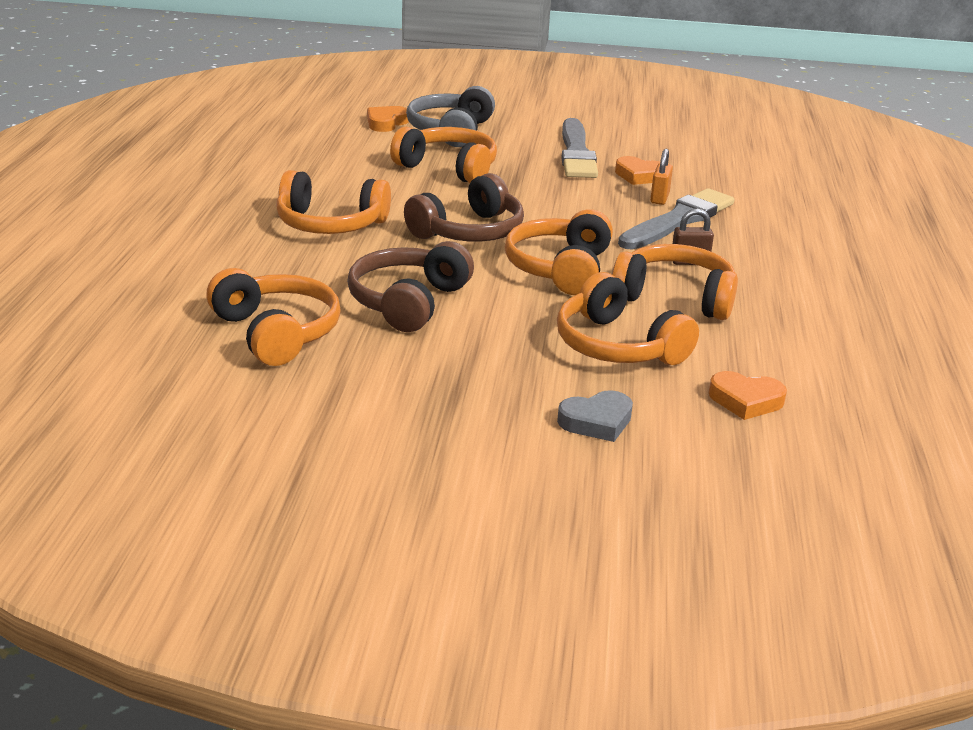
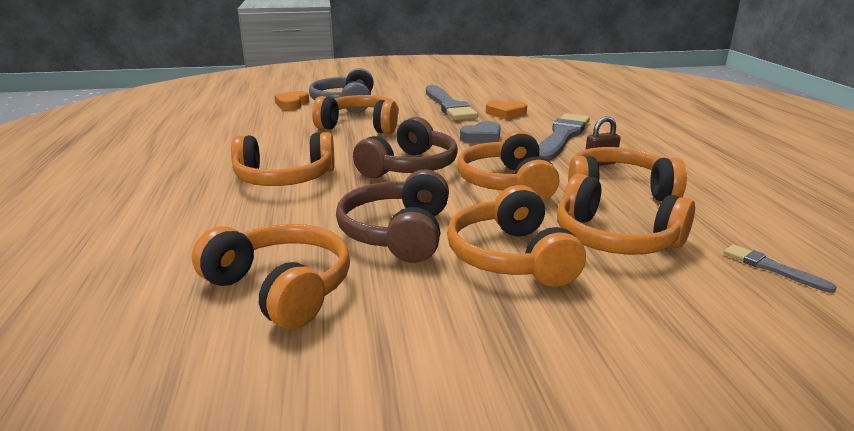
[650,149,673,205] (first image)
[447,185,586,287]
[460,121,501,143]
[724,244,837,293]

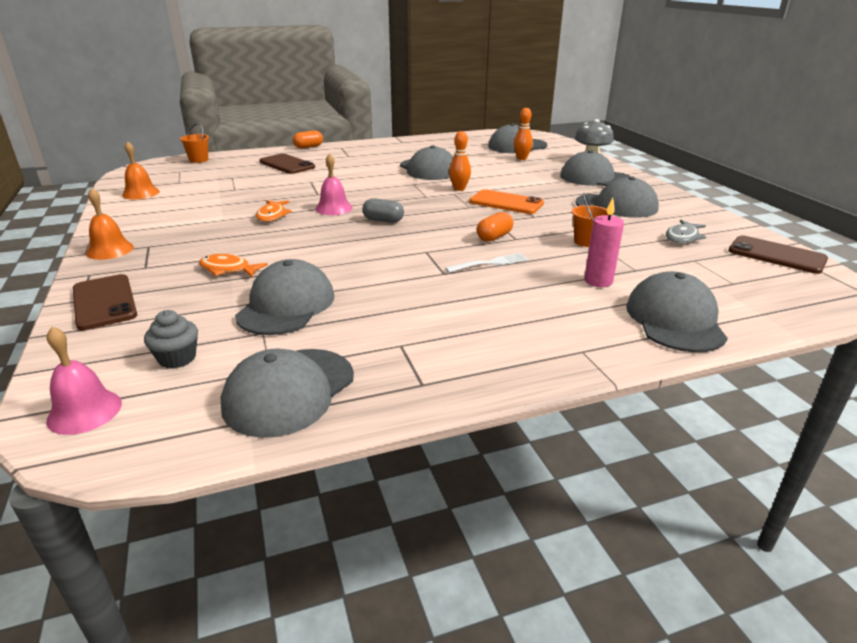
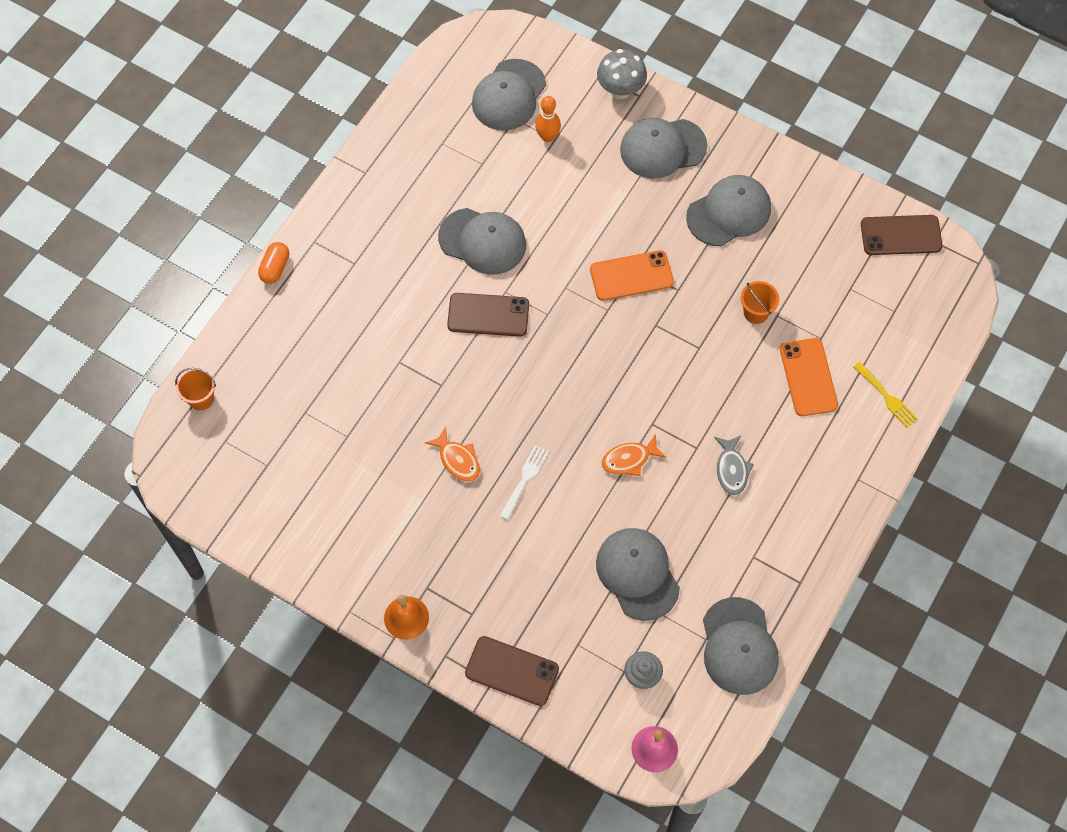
[122,141,160,199] (first image)
[315,153,353,215] (first image)
[362,198,404,223] (first image)
[449,131,471,191] (first image)
[477,212,513,242] (first image)
[601,434,667,476]
[447,293,529,337]
[500,445,549,520]
[714,436,754,495]
[780,338,838,416]
[853,362,918,428]

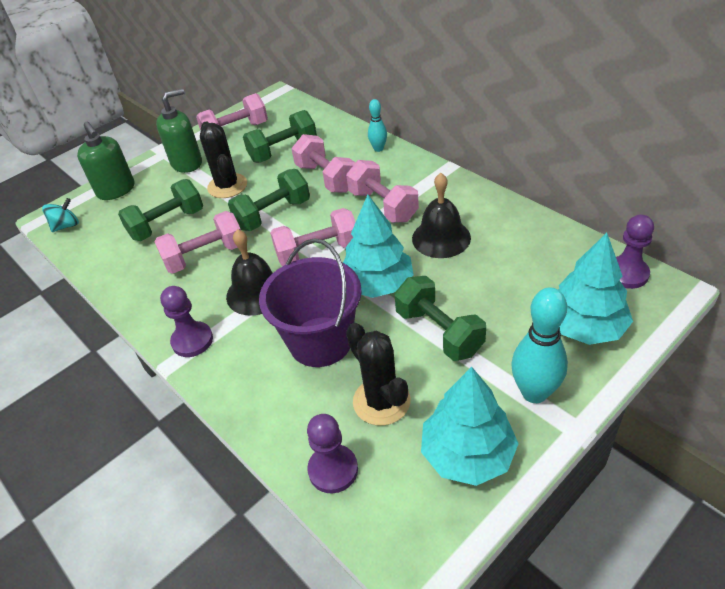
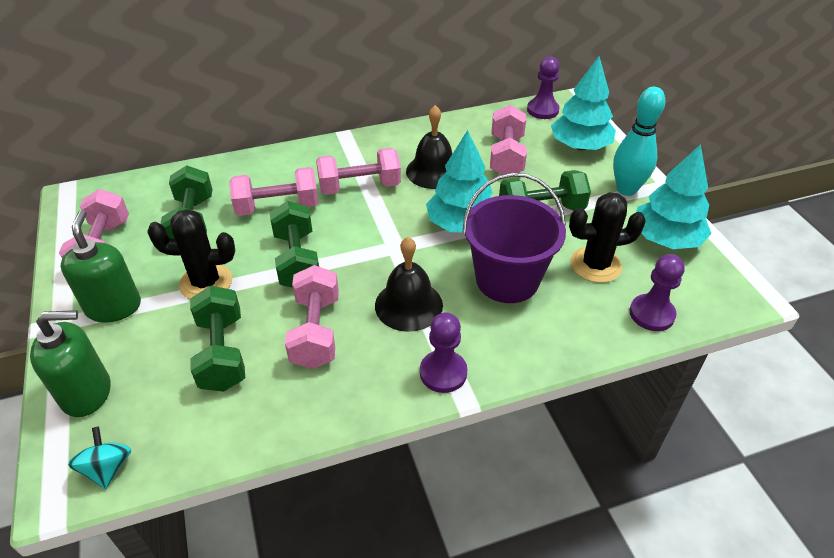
[368,99,387,152] (first image)
[490,105,527,175]

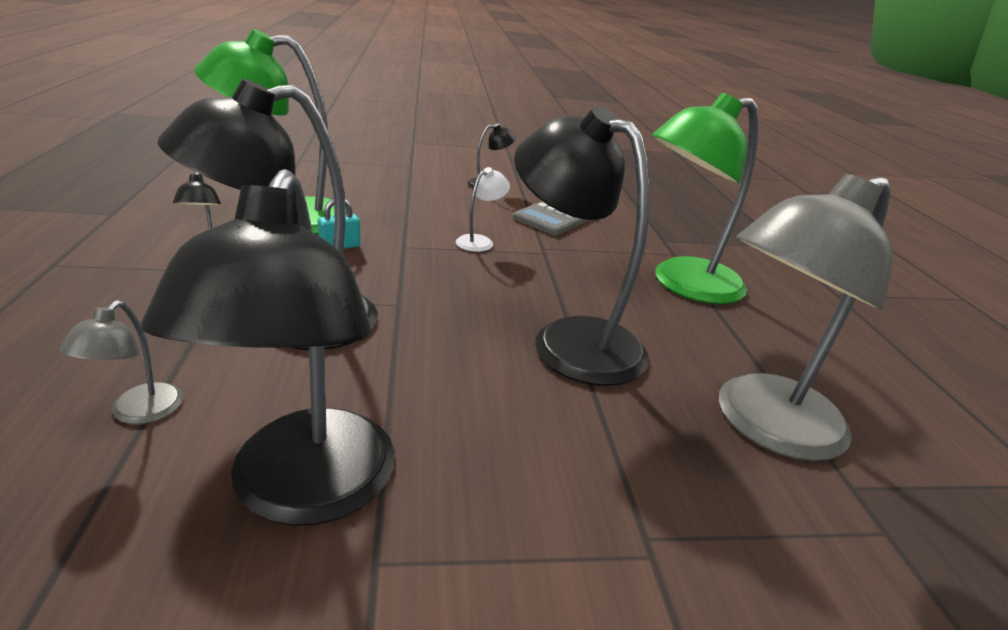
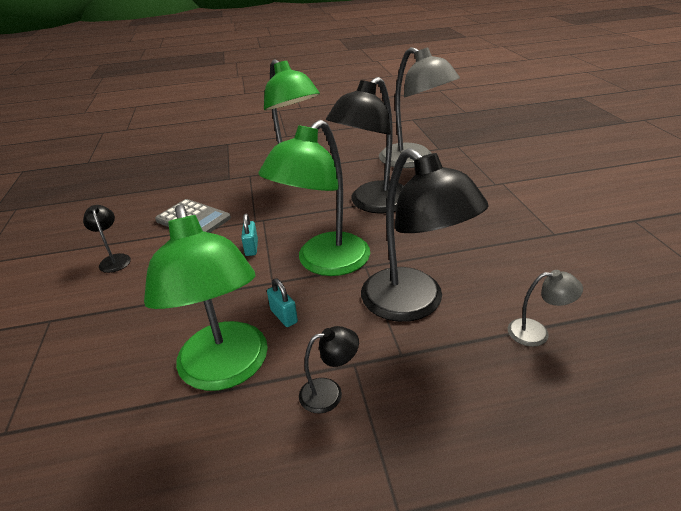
[141,169,395,526] (first image)
[258,120,370,276]
[241,214,258,256]

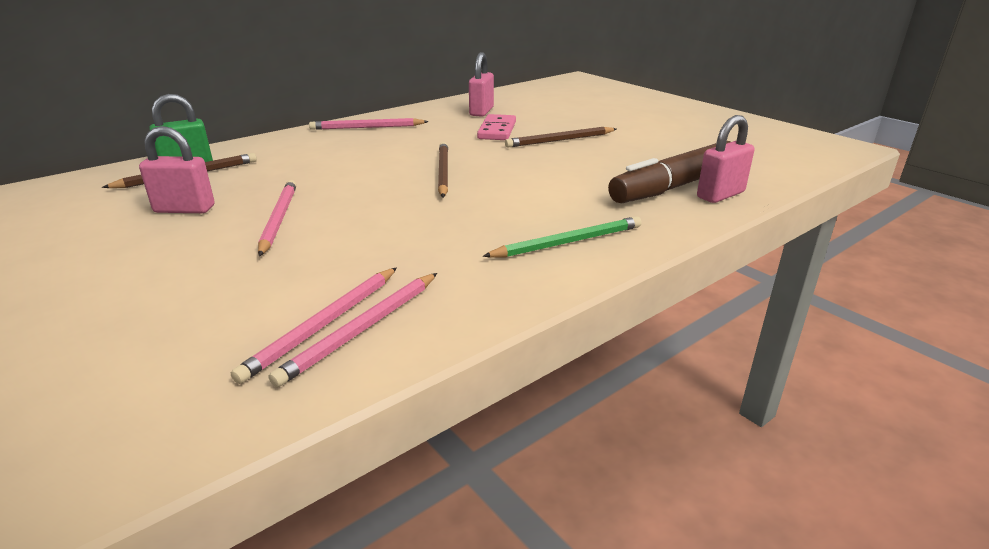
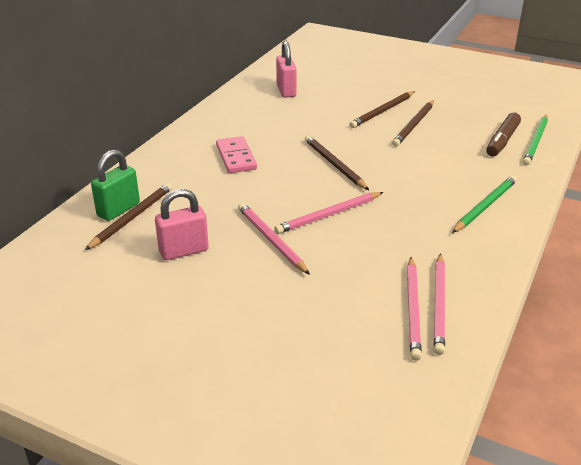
[392,100,434,146]
[274,192,383,234]
[216,136,257,173]
[523,114,548,165]
[486,113,521,157]

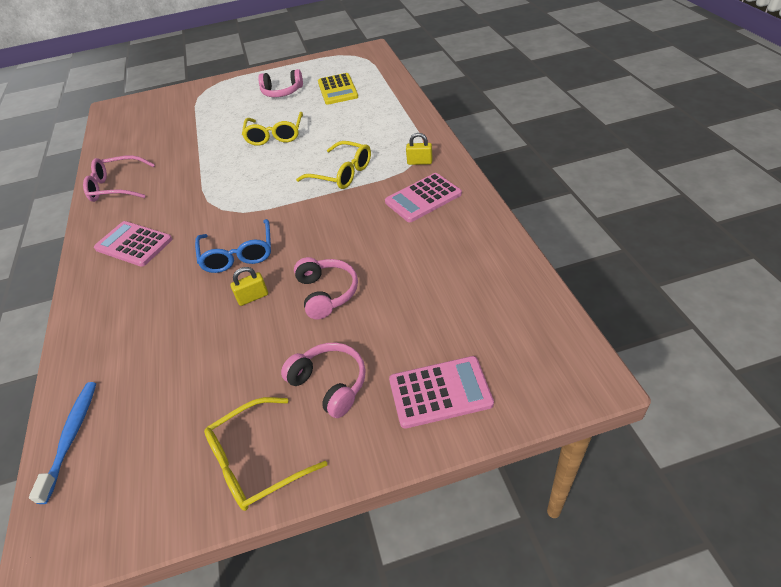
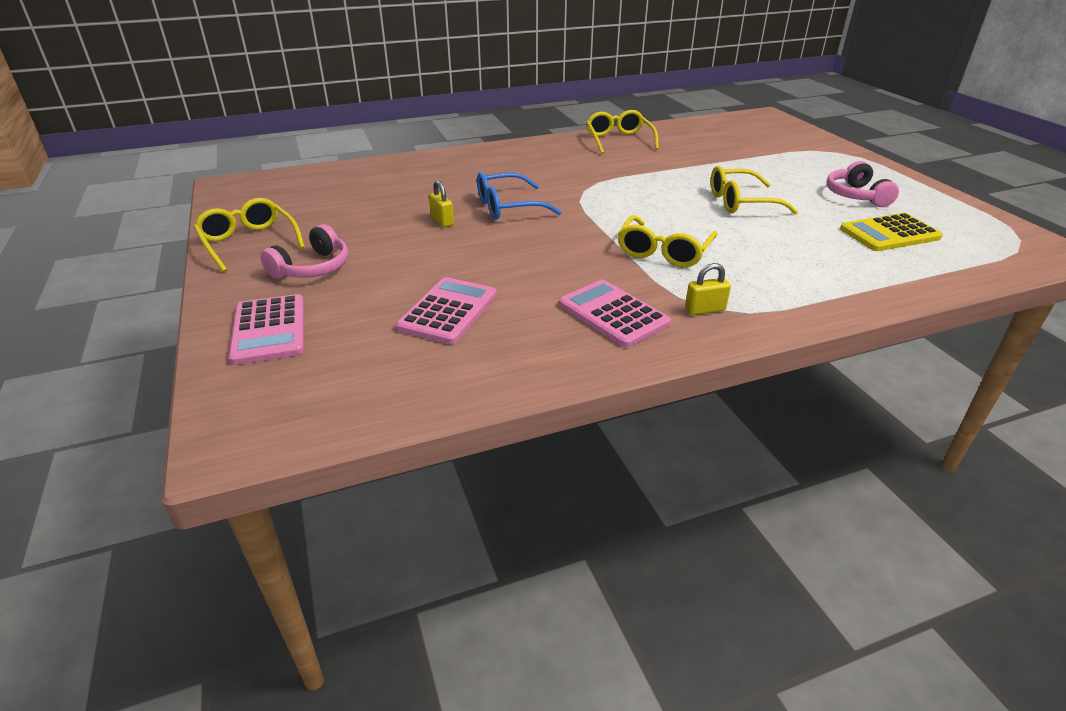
[29,382,96,504] (first image)
[294,257,358,319] (first image)
[396,277,497,344]
[586,110,659,154]
[685,263,731,315]

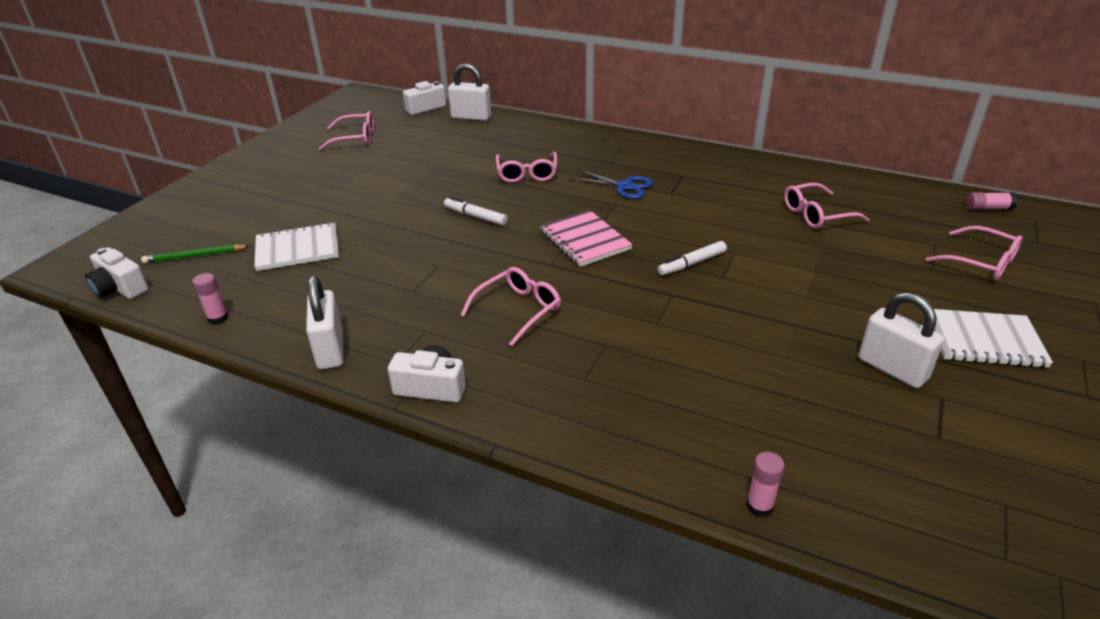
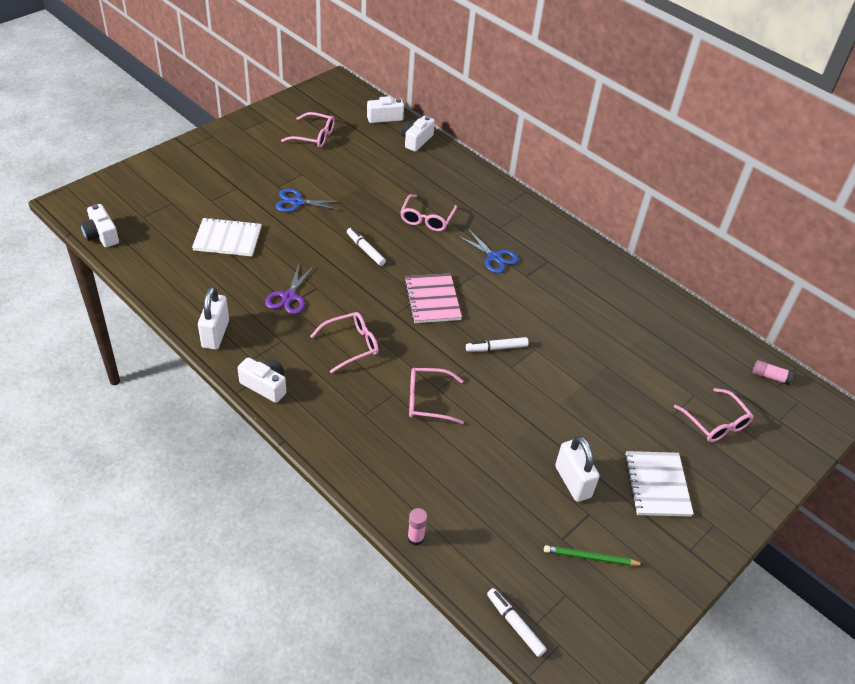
[193,273,228,325] (first image)
[265,264,315,314]
[275,188,343,212]
[487,588,547,657]
[544,545,644,566]
[409,368,464,424]
[401,116,435,152]
[625,451,694,517]

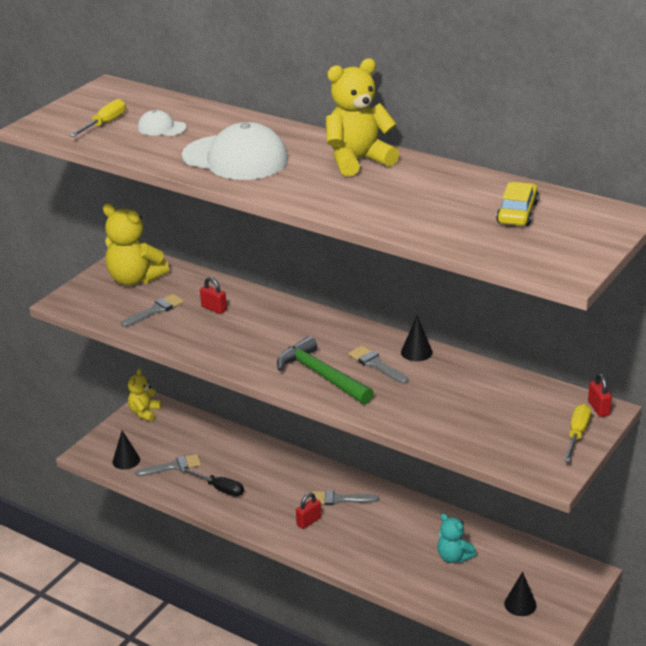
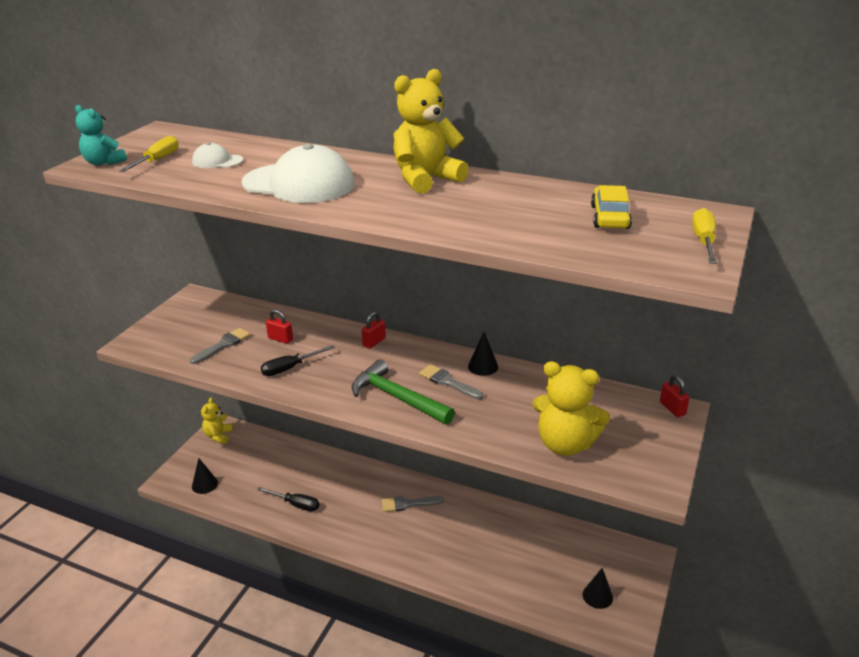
[135,454,201,476] (first image)
[261,345,335,376]
[532,361,610,456]
[362,311,386,349]
[75,105,127,166]
[692,208,717,264]

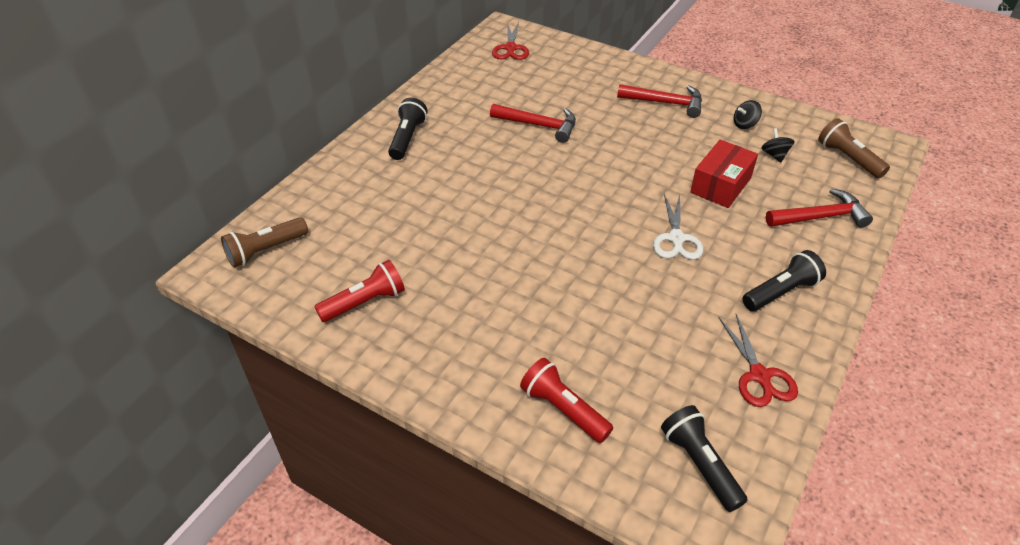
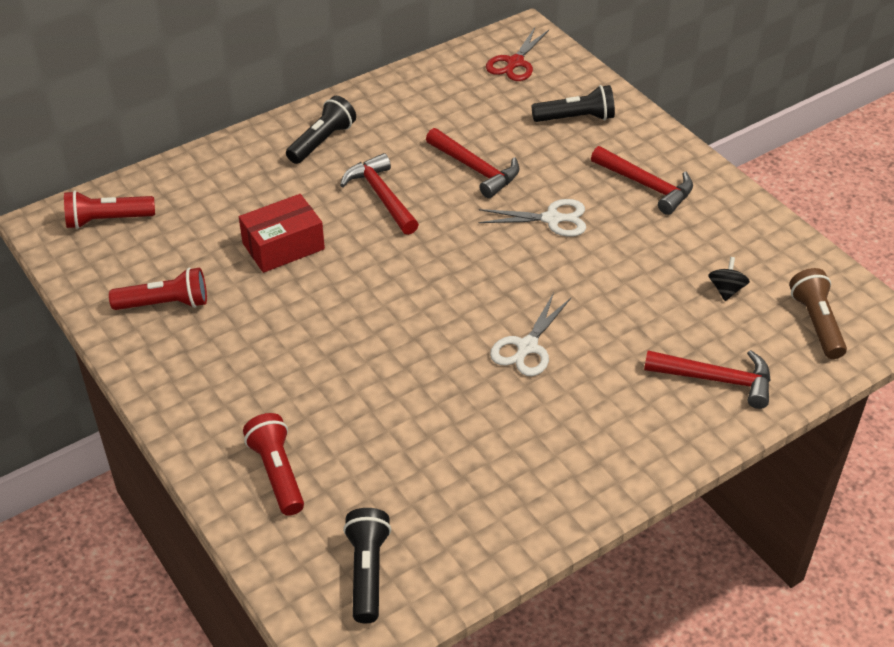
[719,314,798,407] (first image)
[734,100,762,129] (first image)
[340,153,419,235]
[479,199,586,237]
[239,194,325,273]
[532,85,615,122]
[64,191,155,229]

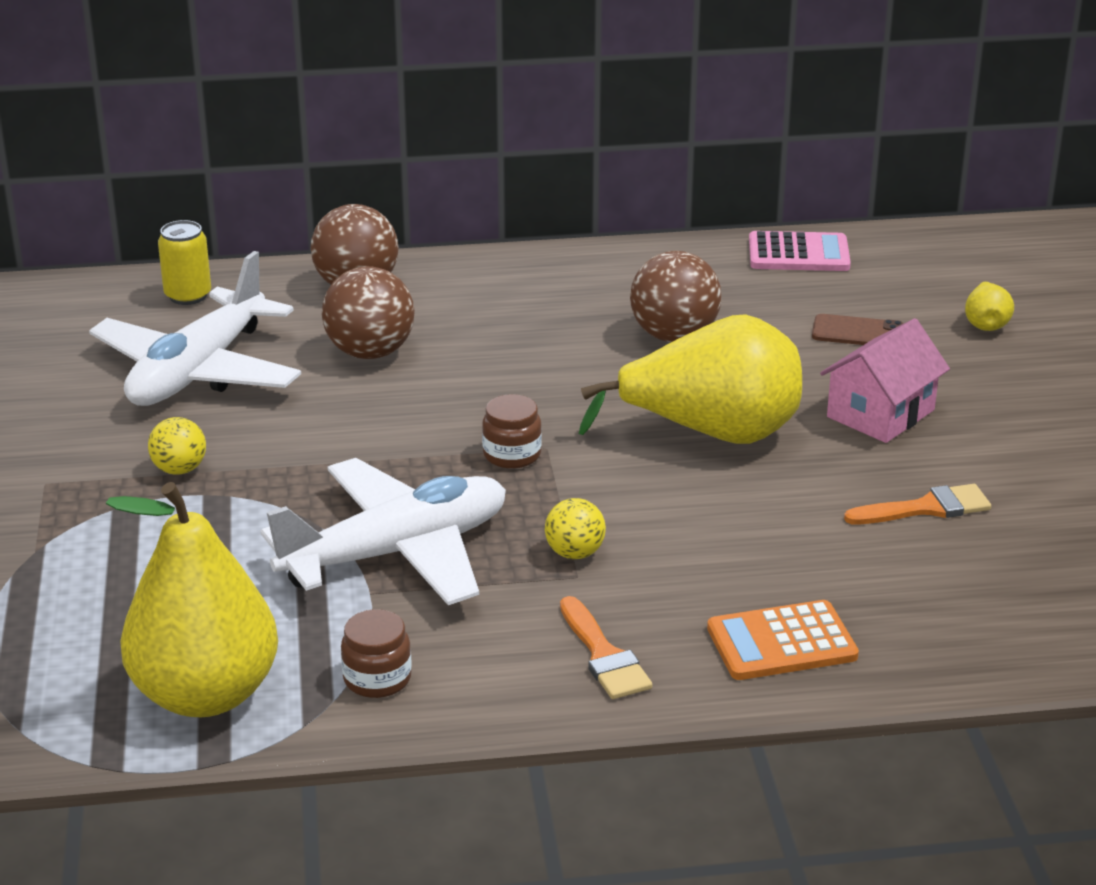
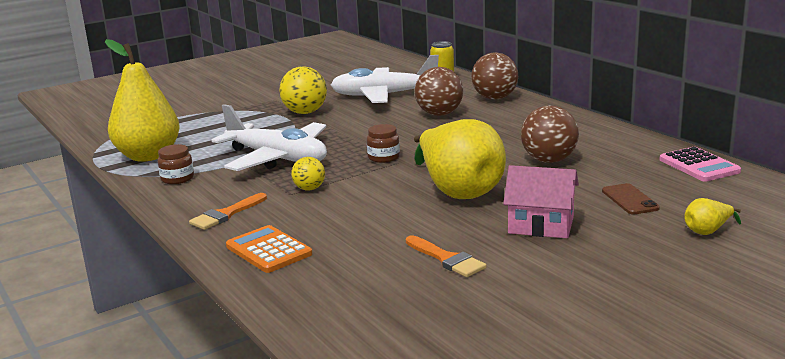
[280,66,327,114]

